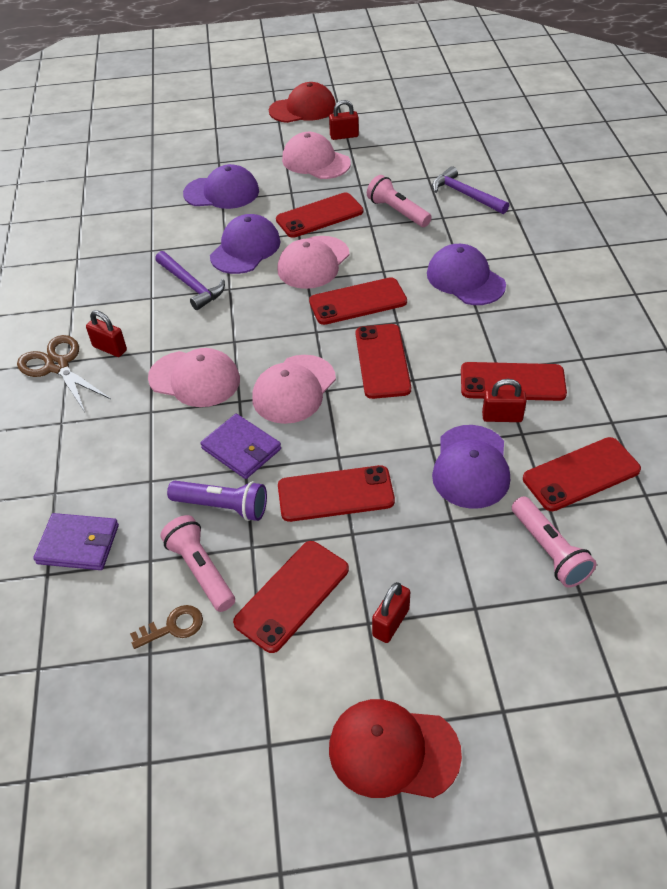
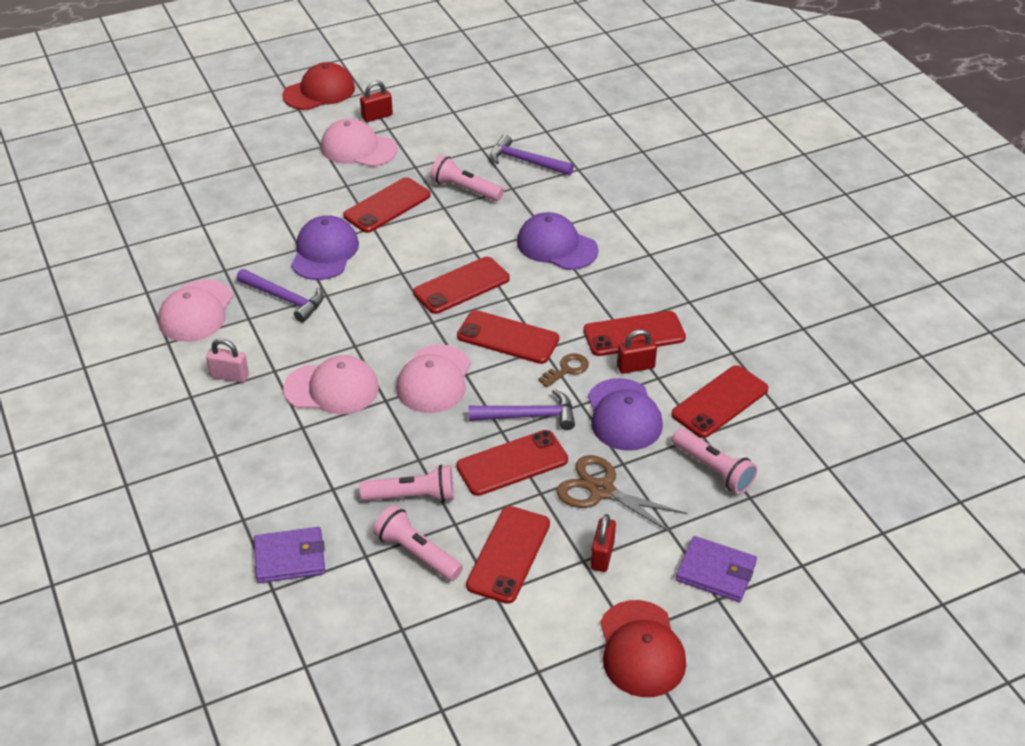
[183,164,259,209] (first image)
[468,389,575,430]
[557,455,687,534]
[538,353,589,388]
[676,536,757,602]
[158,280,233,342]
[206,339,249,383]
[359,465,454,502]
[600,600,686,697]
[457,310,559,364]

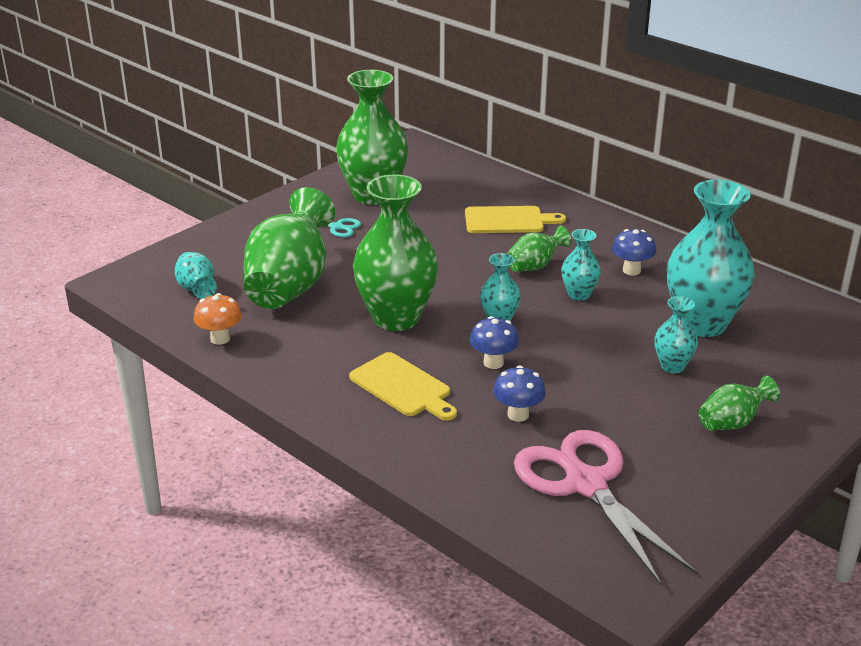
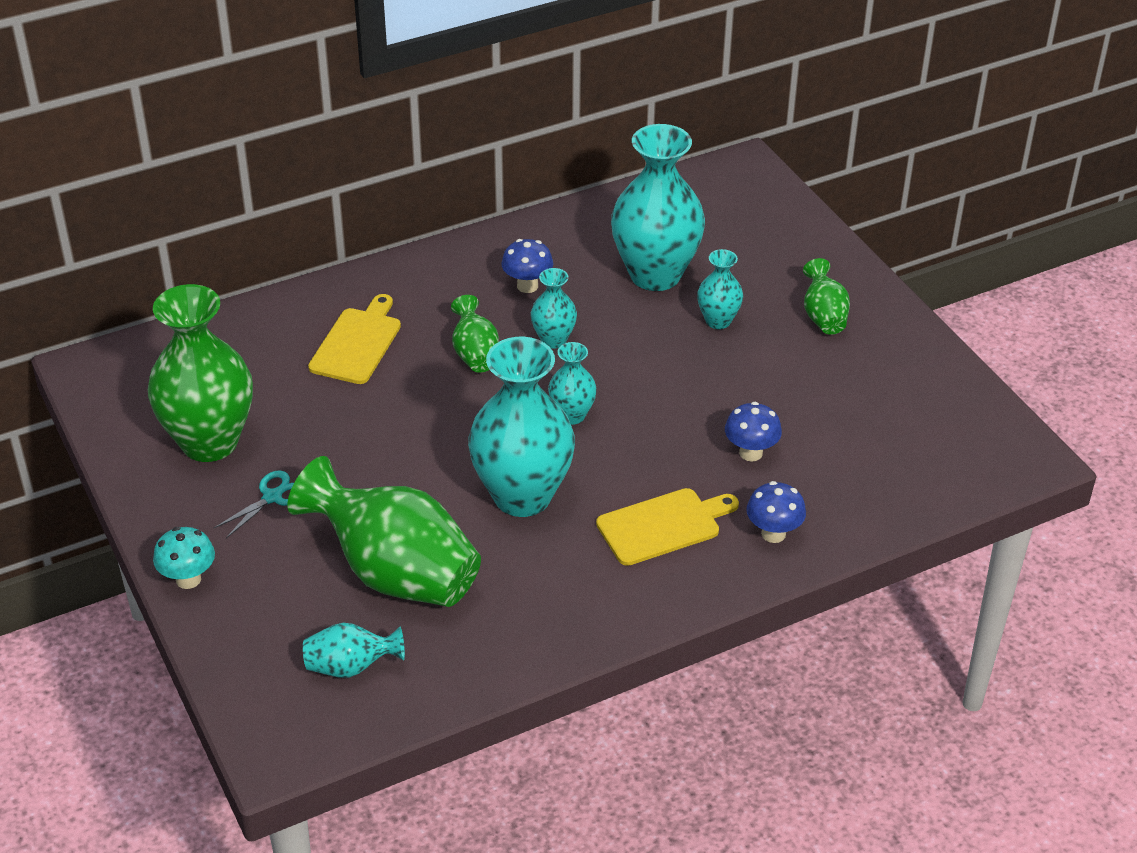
[193,293,242,345] (first image)
[514,430,698,587] (first image)
[153,527,215,589]
[746,481,806,543]
[468,337,575,517]

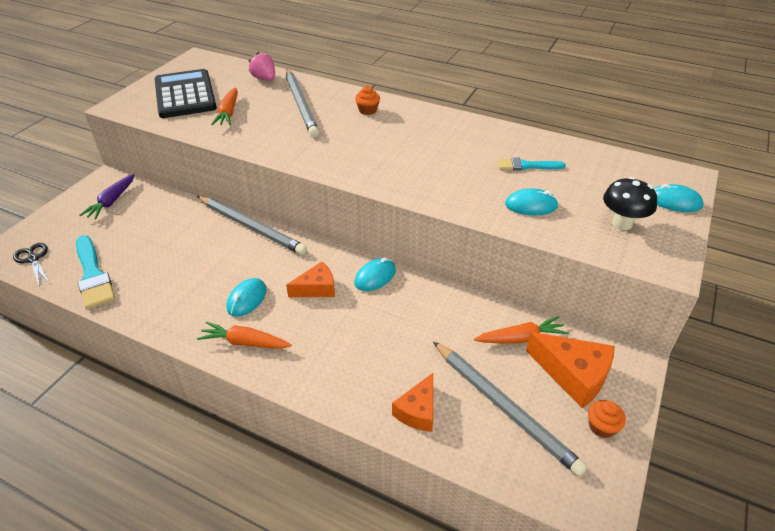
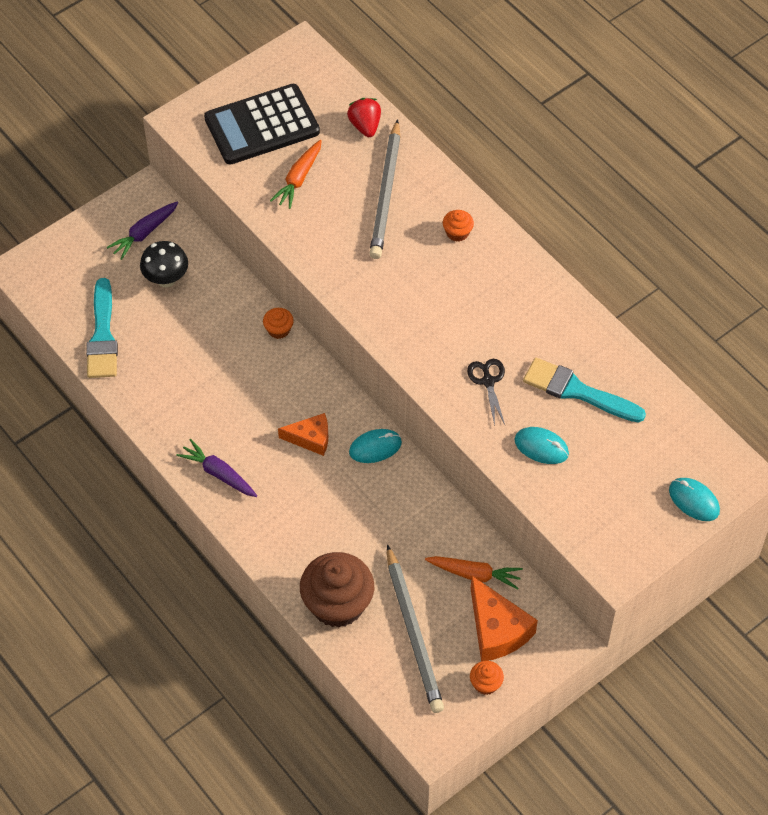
[227,278,267,317] (first image)
[467,359,505,426]
[140,241,188,288]
[263,308,294,339]
[300,552,374,628]
[176,439,257,497]
[347,98,381,137]
[204,84,320,164]
[523,358,646,423]

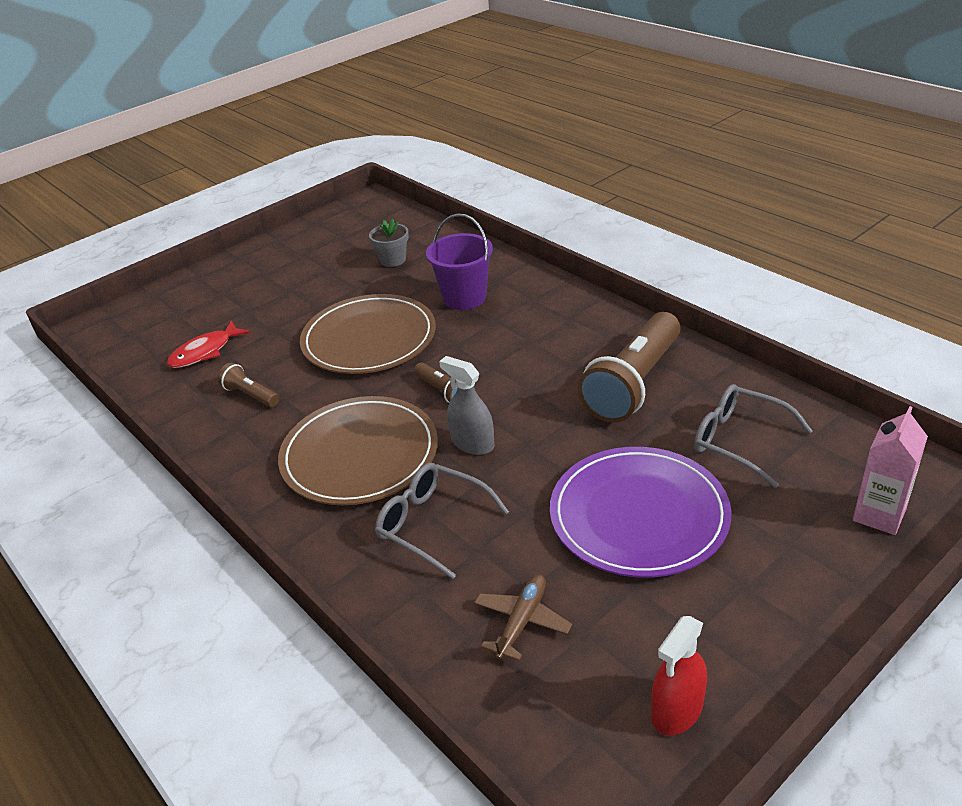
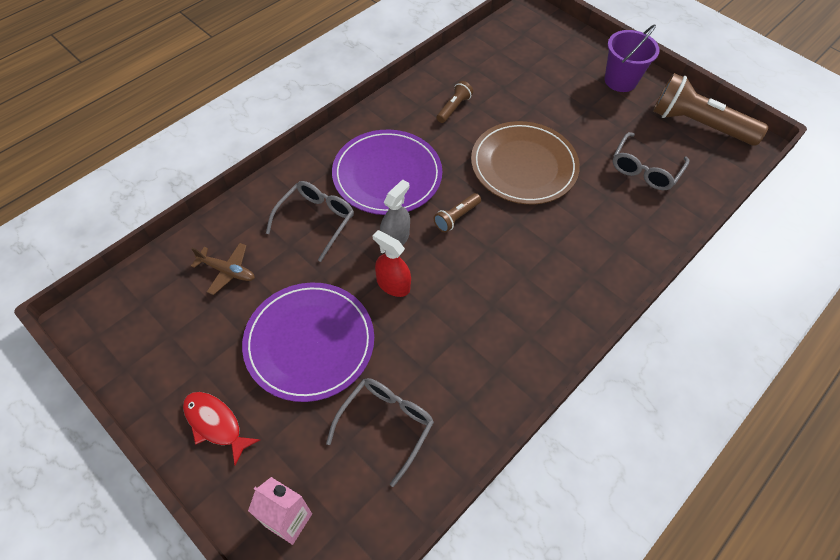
[183,392,260,466]
[605,25,660,92]
[653,73,768,146]
[373,230,411,297]
[613,132,689,190]
[332,130,442,215]

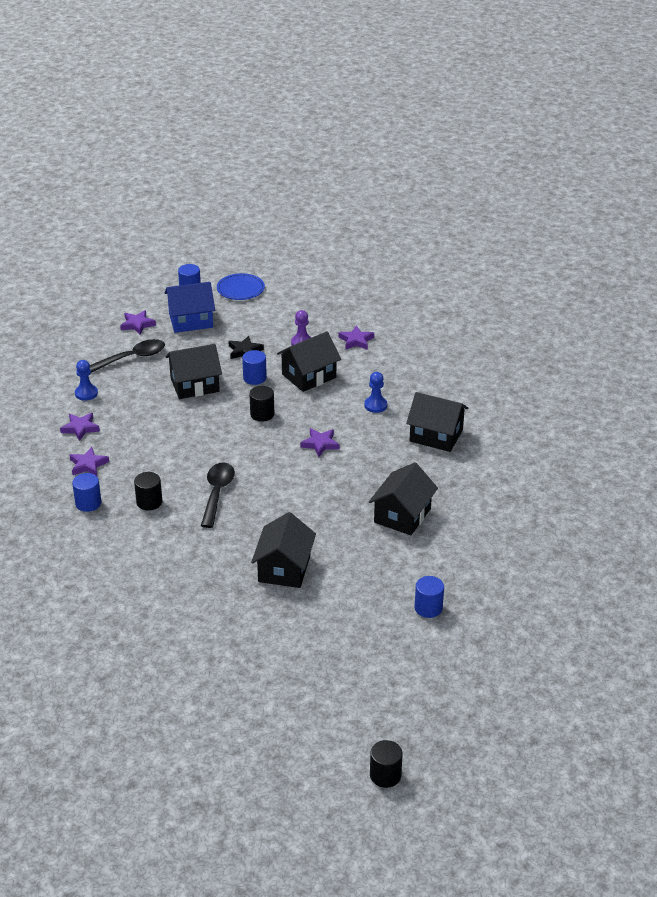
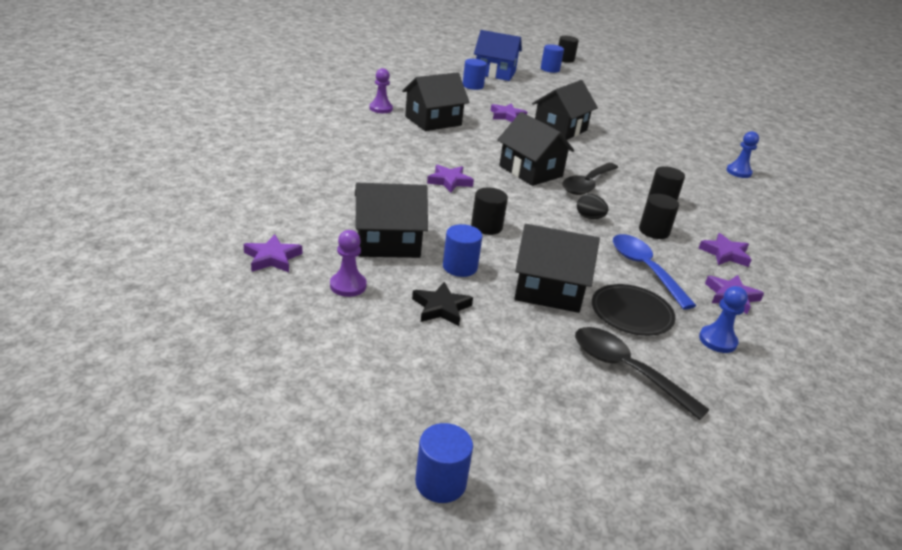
[217,273,265,300] (first image)
[369,68,393,113]
[577,194,608,219]
[592,284,676,336]
[613,234,696,310]
[639,194,679,239]
[541,44,564,73]
[491,103,527,122]
[474,30,522,81]
[726,131,759,178]
[497,112,574,186]
[575,327,710,420]

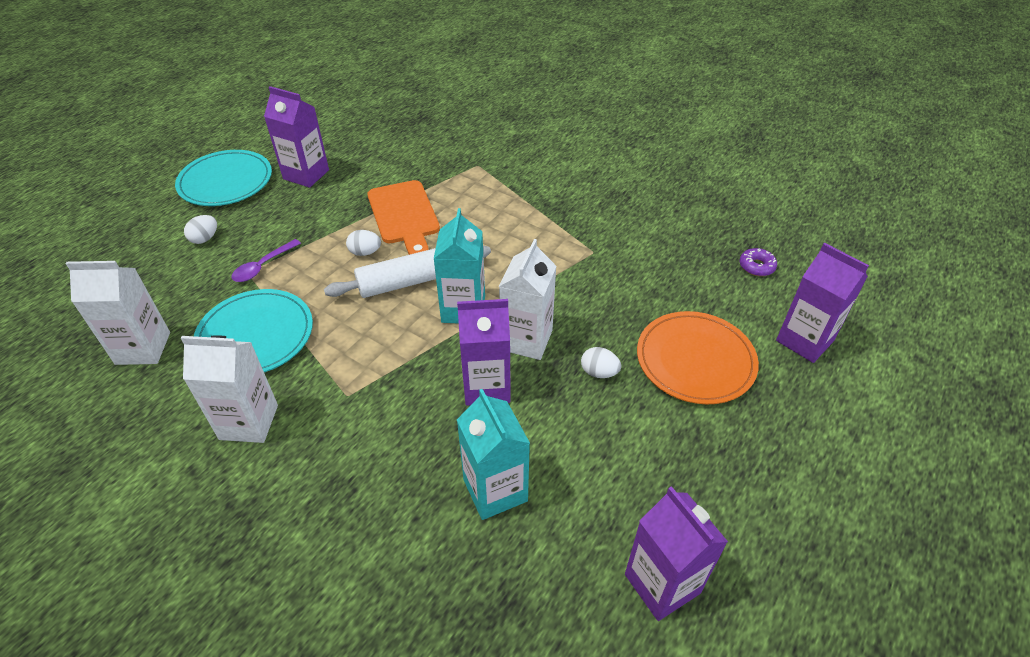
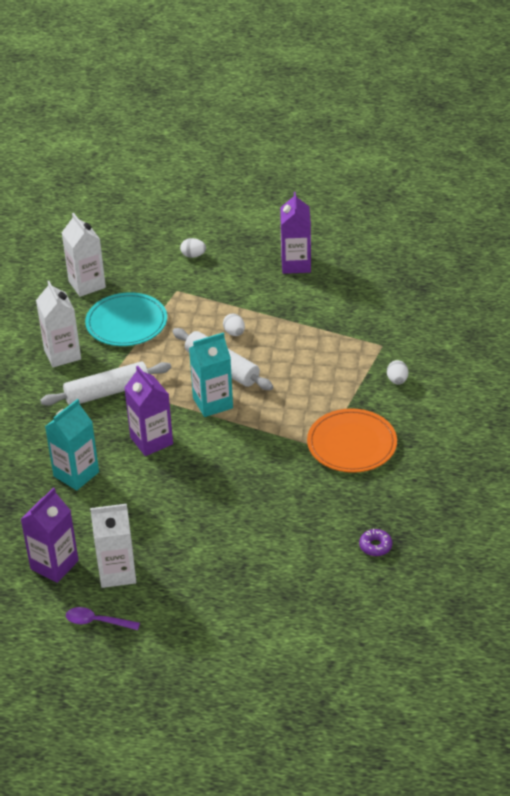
[175,150,272,206] (first image)
[368,180,440,255] (first image)
[776,243,869,363] (first image)
[40,362,171,406]
[66,607,140,630]
[90,504,136,588]
[387,360,408,385]
[307,408,397,473]

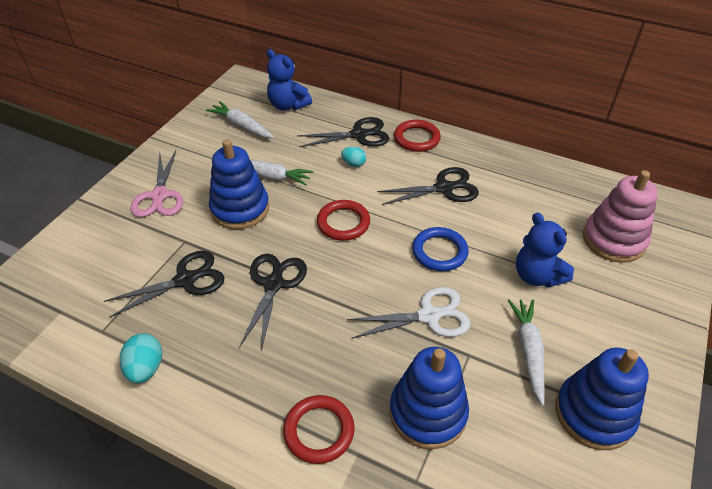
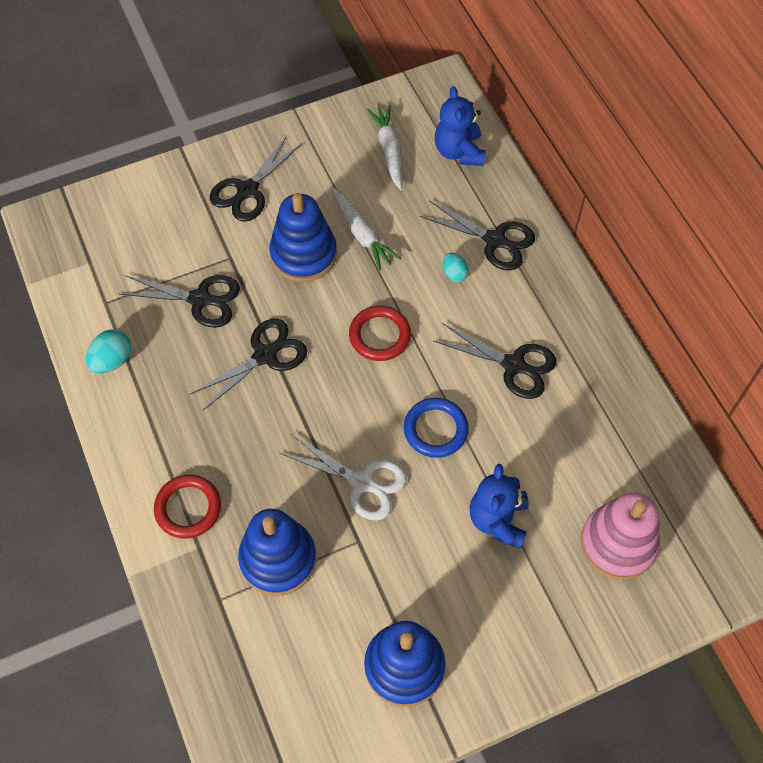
[394,120,441,152] (first image)
[508,299,545,406] (first image)
[210,135,302,222]

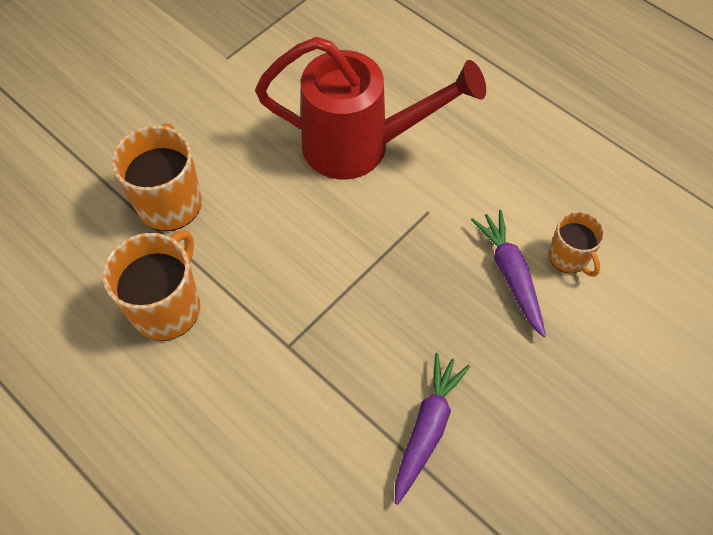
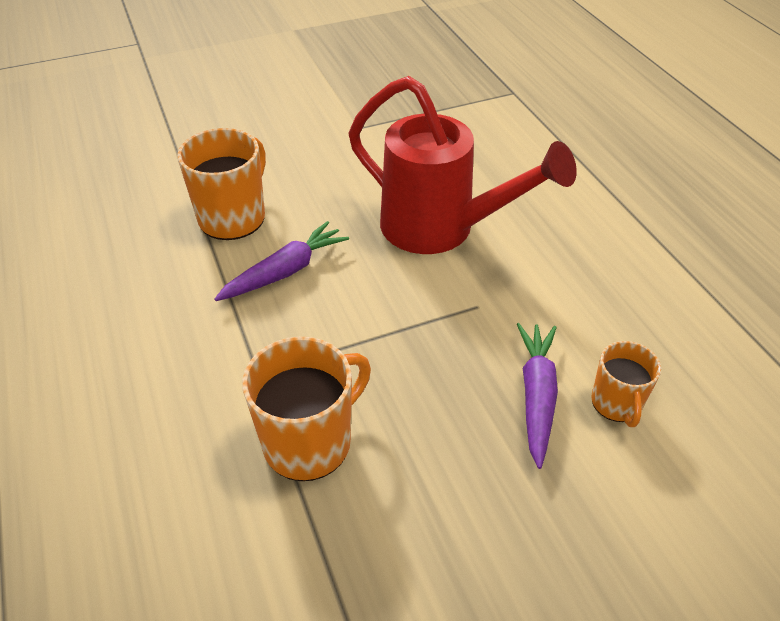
[242,337,371,481]
[214,221,349,301]

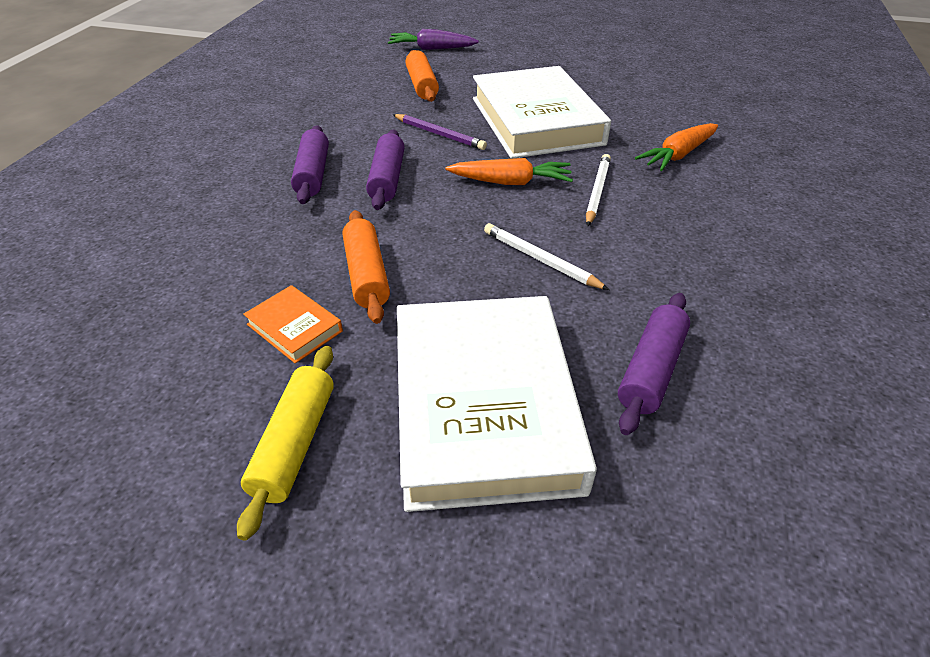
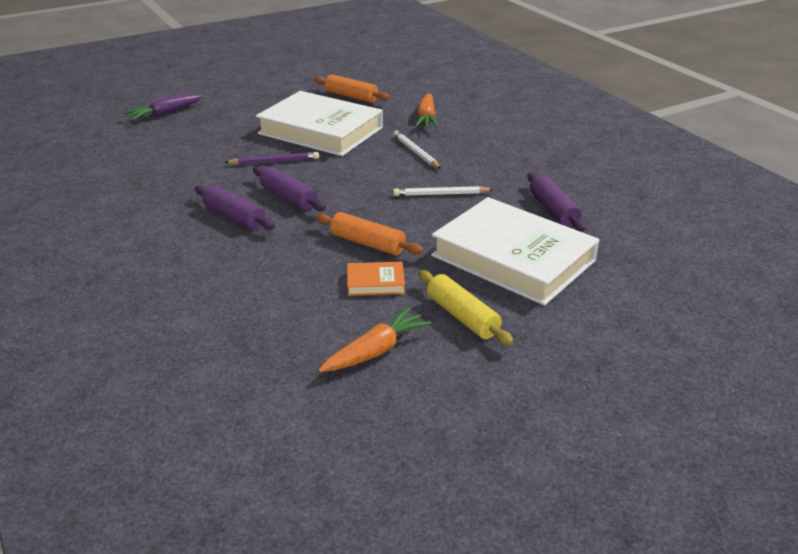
[315,74,390,103]
[318,307,431,372]

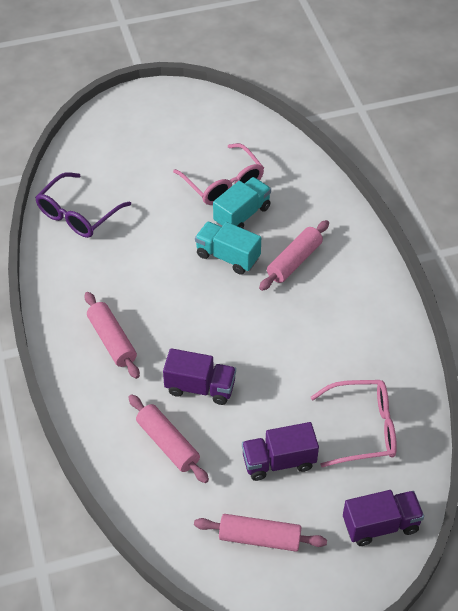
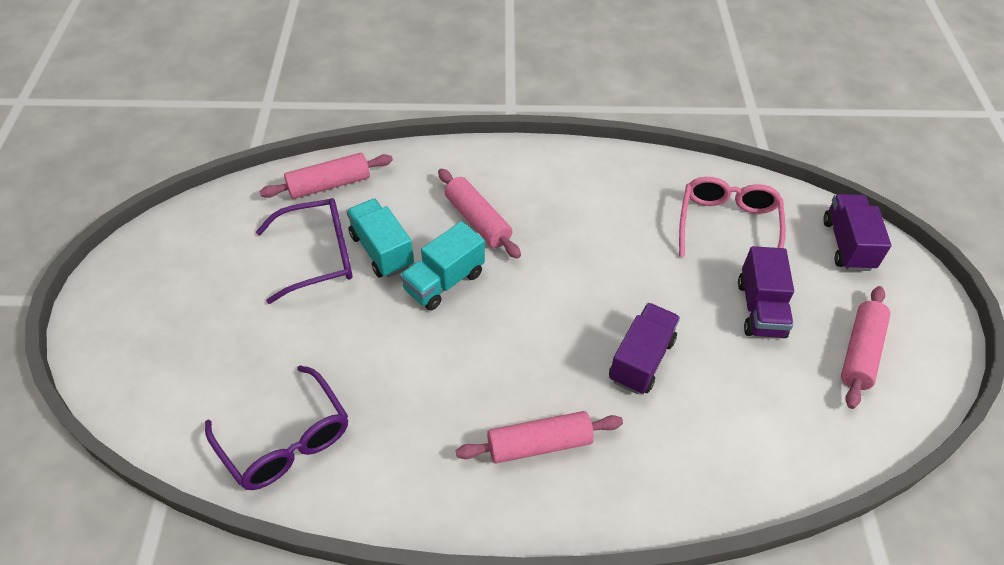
[259,153,393,199]
[256,198,352,304]

